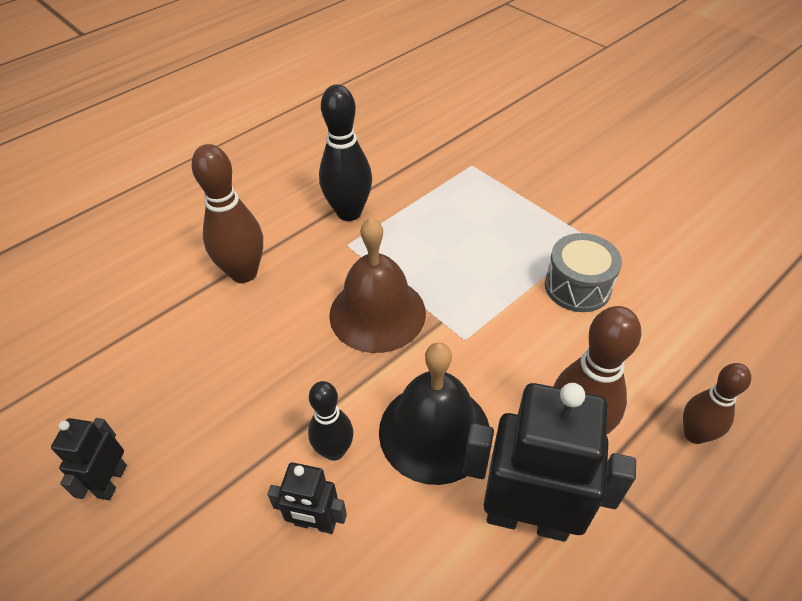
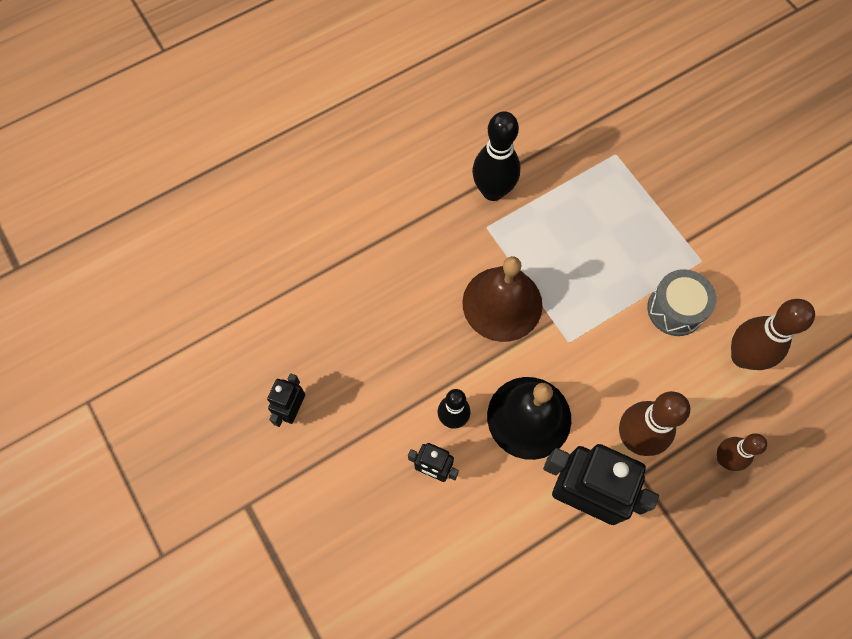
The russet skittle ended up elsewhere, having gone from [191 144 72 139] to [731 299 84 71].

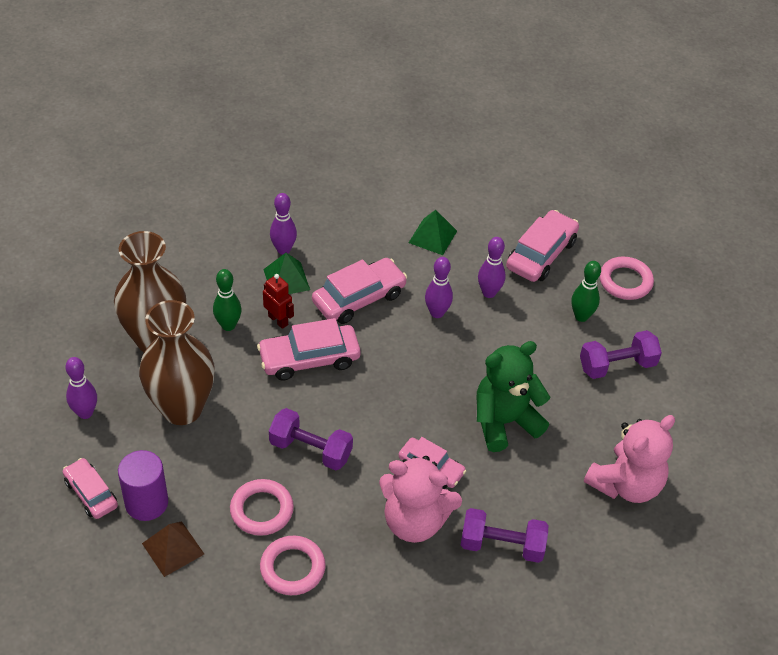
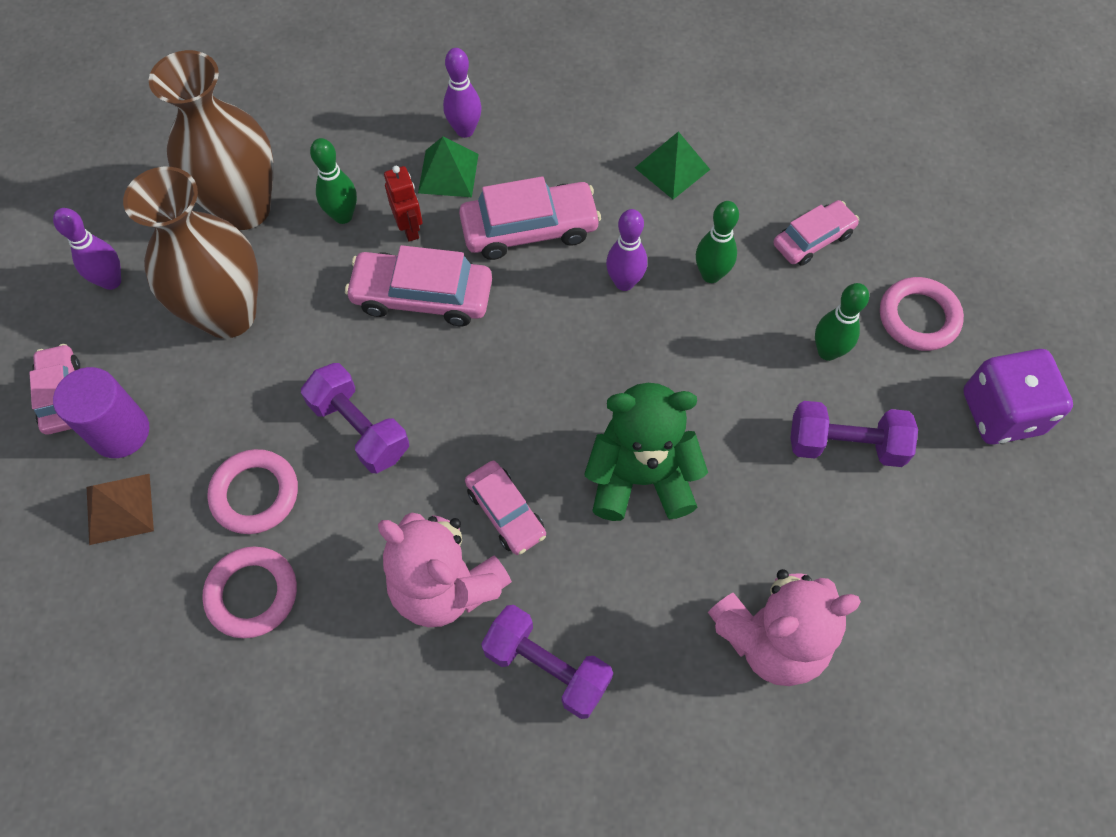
What was the violet skittle at [478 237 27 61] turned into the emerald skittle at [696 201 43 82].
The size of the rose-pink car at [506 210 73 72] changed by a factor of 0.64.
The second view gained the violet dice at [963 349 110 96].

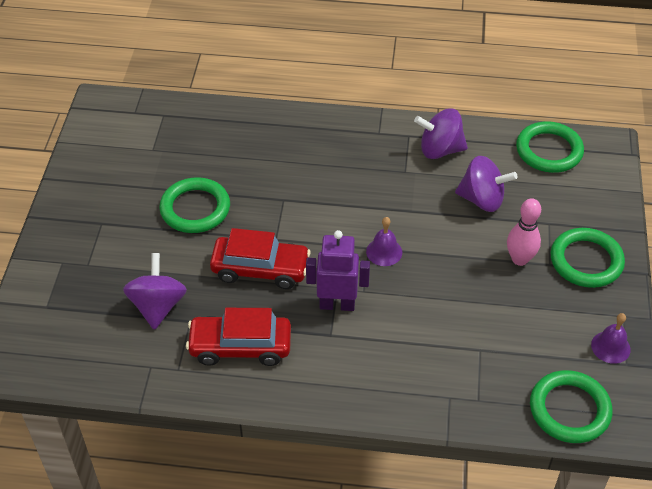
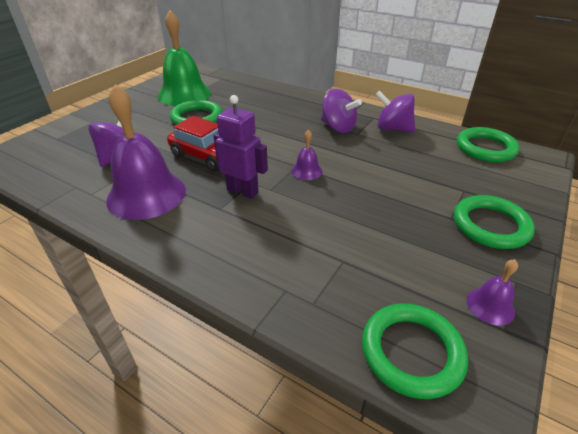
Where the scarlet car stood at [186 308 105 58], the violet school bell came to stand at [106 85 80 135].
The violet spinning top ended up elsewhere, having gone from [455 156 63 56] to [321 89 41 44].
The second view lost the rose-pink skittle at [507 198 34 68].
The second view gained the emerald school bell at [158 10 53 96].

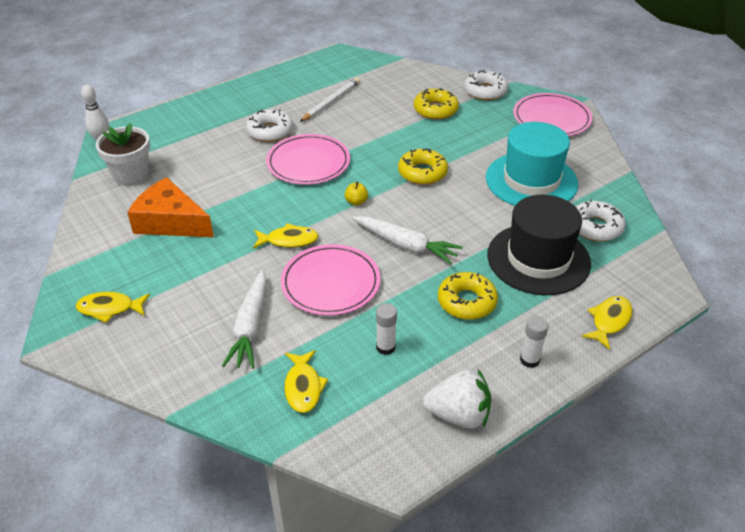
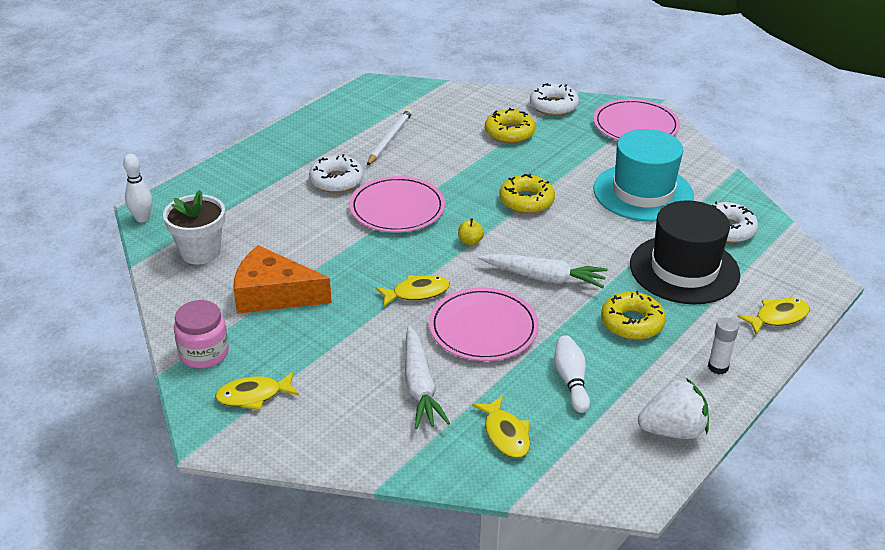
Where the white glue stick stood at [376 303 21 52], the white skittle came to stand at [554 335 36 78].
The golden fish at [581 296 52 54] ended up facing another way, 45 degrees clockwise from before.
The second view gained the rose-pink jam jar at [174 300 55 68].

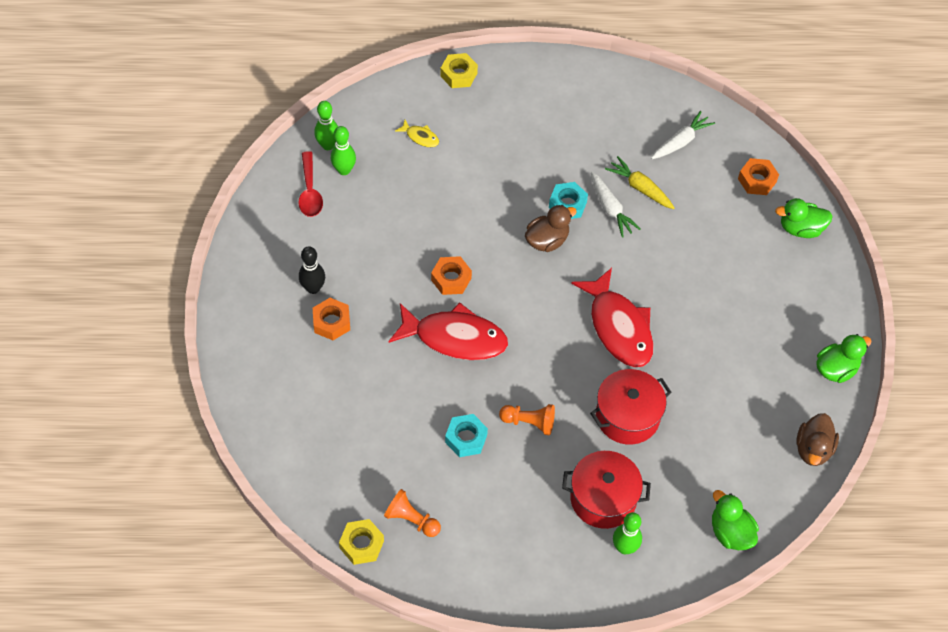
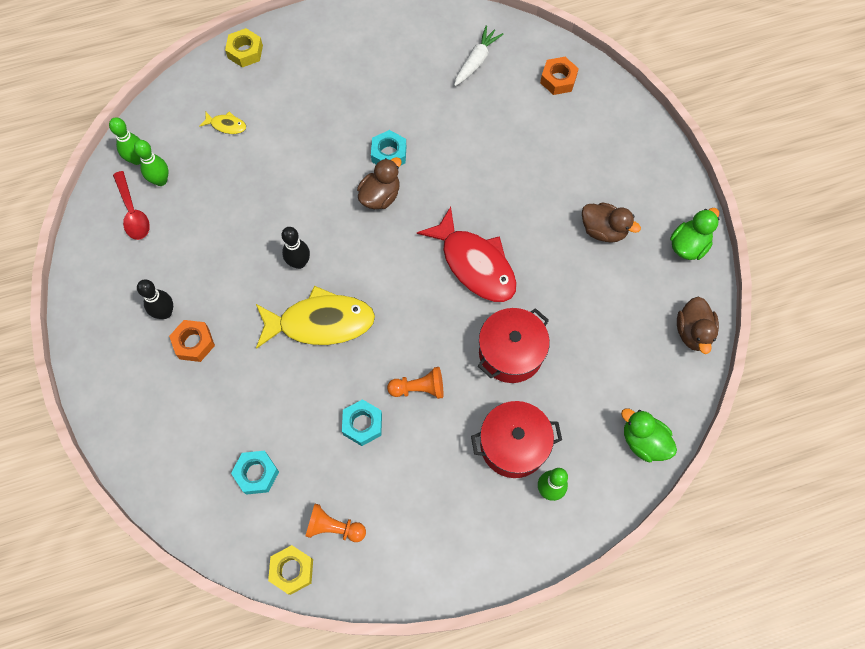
What was the scarlet fish at [388 302 120 58] turned into the golden fish at [256 286 119 63].
Where the bright orange nut stood at [431 256 41 39], the ebony skittle came to stand at [281 227 29 42].
The second view lost the white toy carrot at [591 172 49 66].
The second view lost the golden toy carrot at [605 156 70 53].
The second view lost the emerald toy duck at [775 198 58 40].
The second view gained the turquoise nut at [231 451 48 44].
The second view gained the russet toy duck at [582 202 59 41].

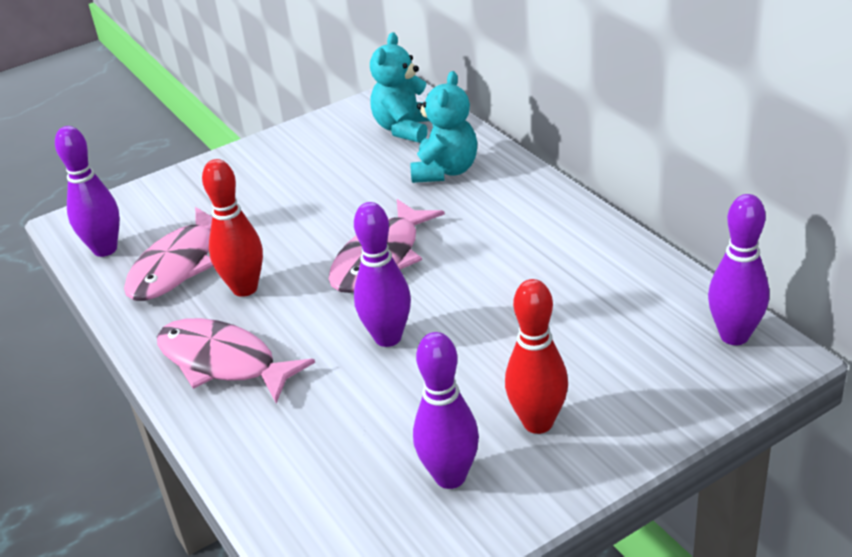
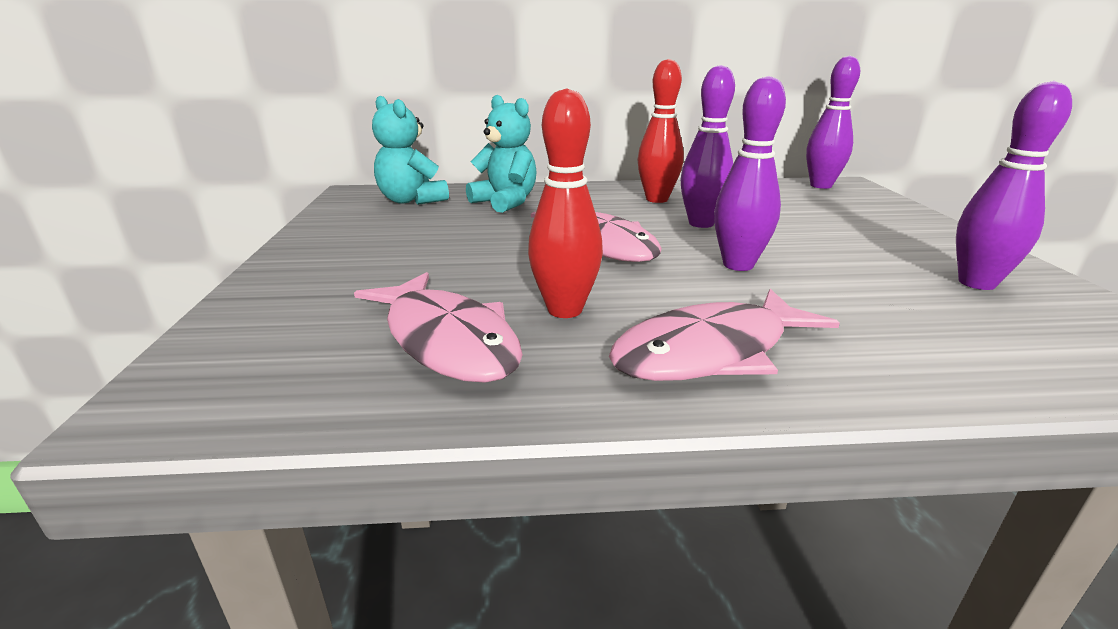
The violet skittle ended up elsewhere, having gone from [55 126 65 131] to [681 65 54 163].
The scarlet skittle ended up elsewhere, having gone from [505 279 63 155] to [638 59 46 144].

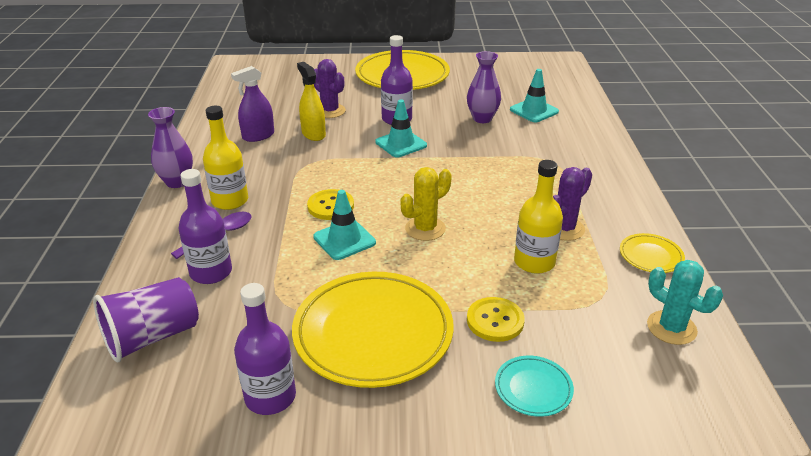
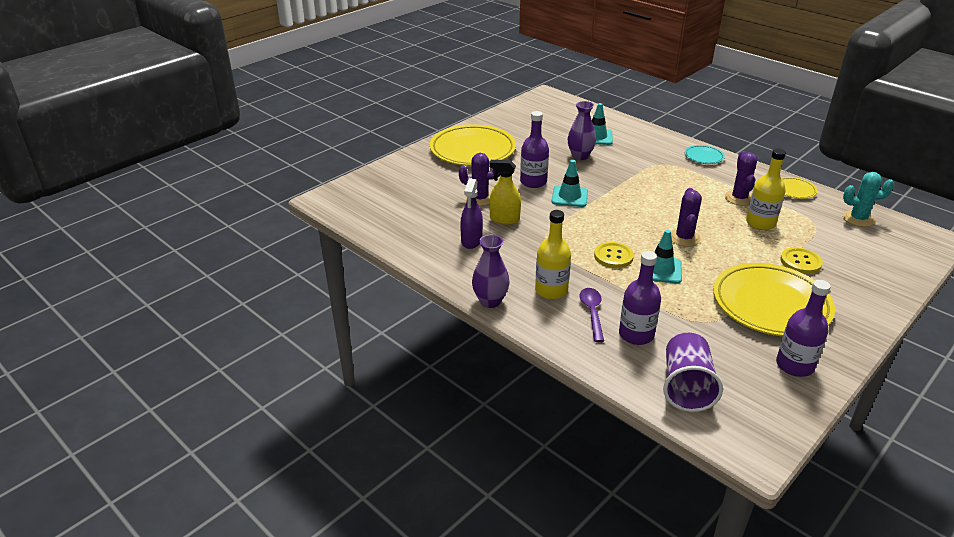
What was the golden saguaro cactus at [401 167 51 74] turned into the violet saguaro cactus at [671 188 31 59].
The turquoise dinner plate ended up elsewhere, having gone from [495 356 79 61] to [684 145 41 19].

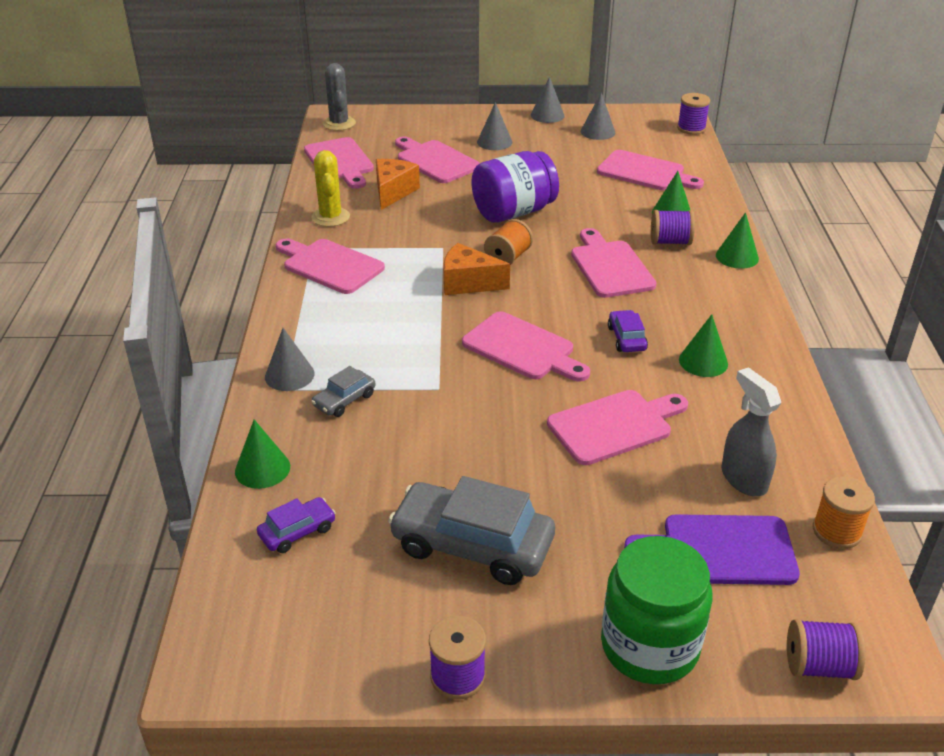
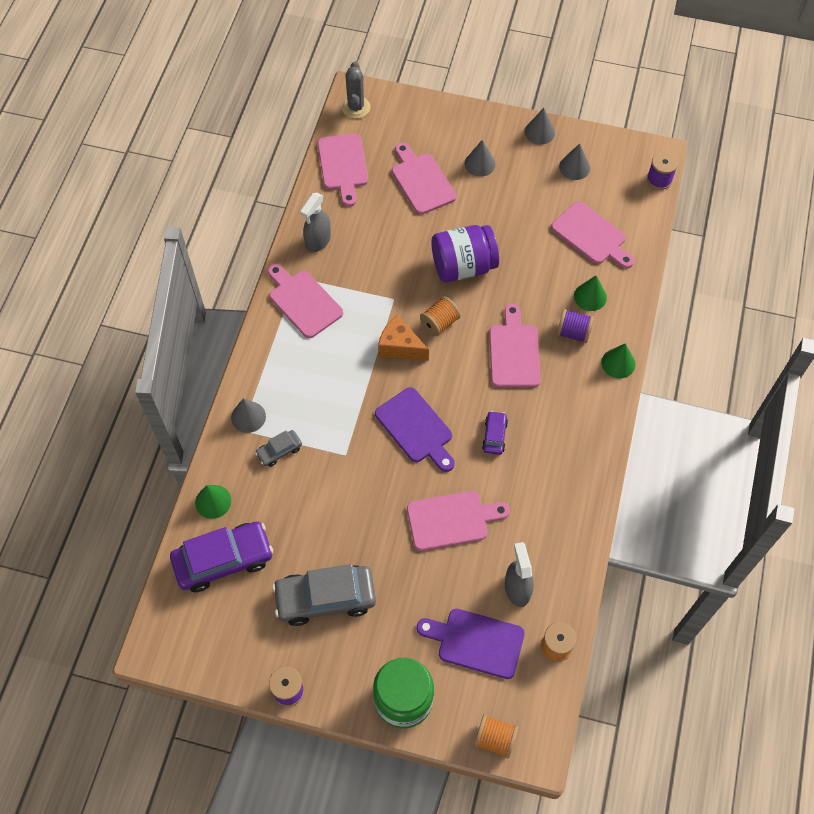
The size of the violet car at [257 497 79 56] changed by a factor of 2.06.
Where the golden saguaro cactus stood at [311 150 39 77], the ash-grey spray bottle came to stand at [300 193 31 59].
The second view lost the bright orange cheese wedge at [376 159 44 51].
The ash-grey car at [388 476 167 109] ended up facing another way, 45 degrees counterclockwise from before.
What was the rose-pink chopping board at [462 311 128 71] turned into the violet chopping board at [375 387 80 85].
The second view lost the emerald solid cone at [679 314 49 63].
What was the violet reel of thread at [787 619 78 61] turned into the bright orange reel of thread at [474 715 45 44].

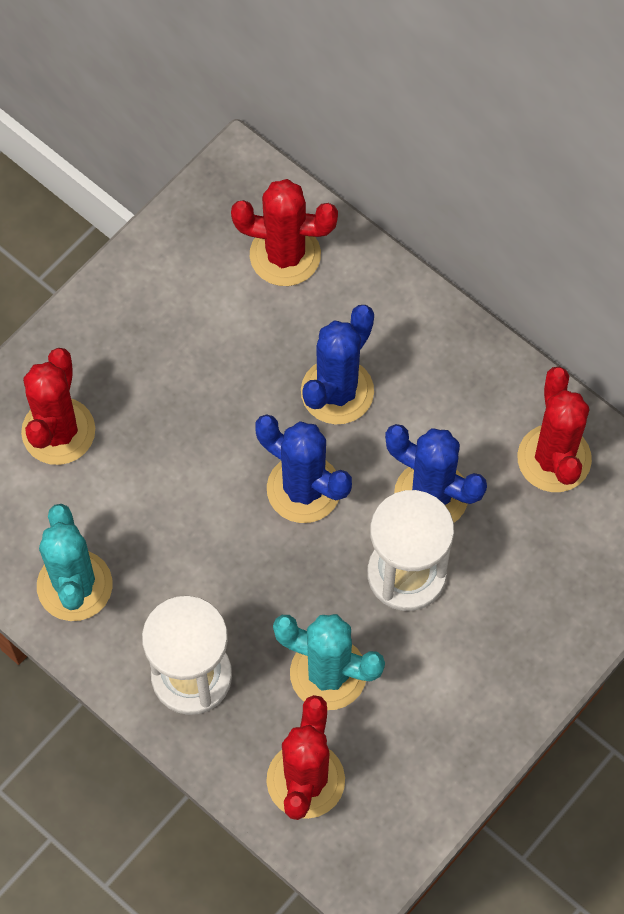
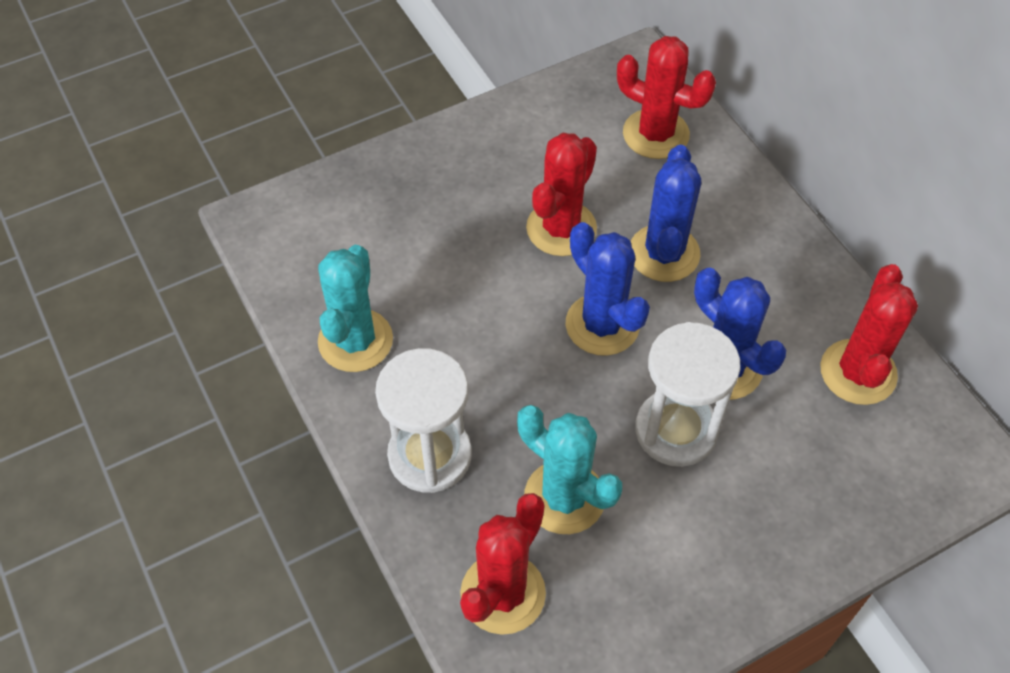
The scarlet saguaro cactus ended up elsewhere, having gone from [21 348 74 117] to [526 133 71 123].
The cobalt saguaro cactus at [301 305 73 119] ended up facing another way, 45 degrees counterclockwise from before.

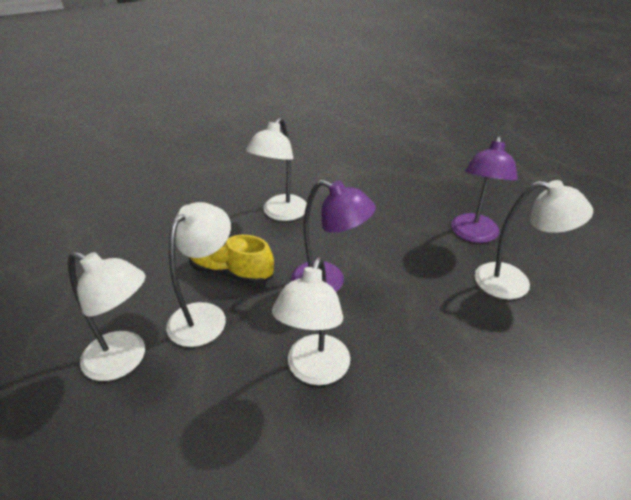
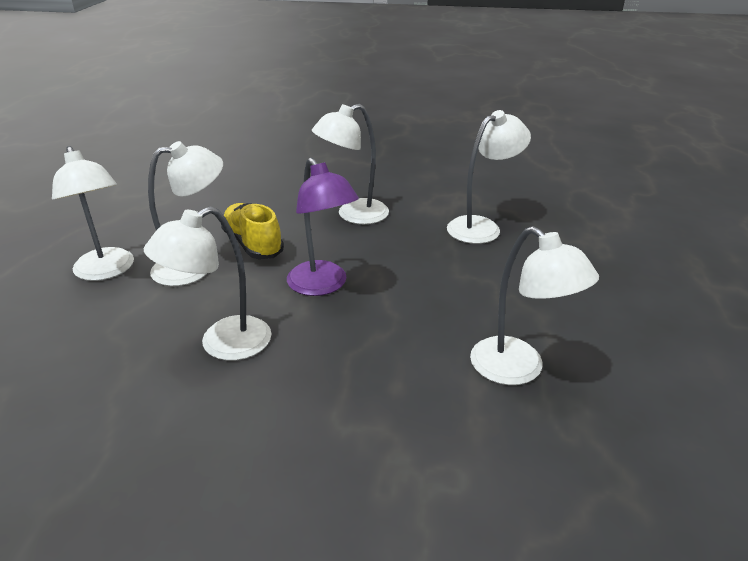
The second view lost the violet lamp at [451 135 67 108].
The second view gained the white lamp at [447 110 84 134].

